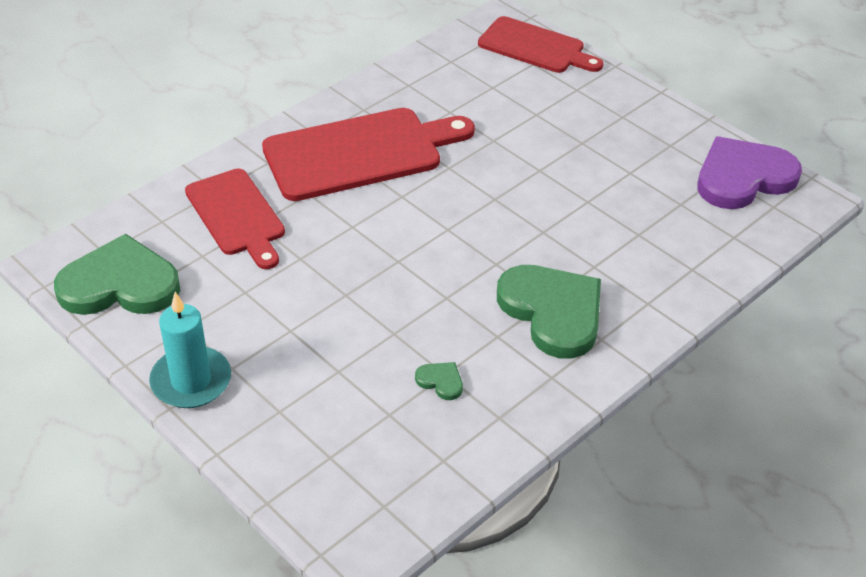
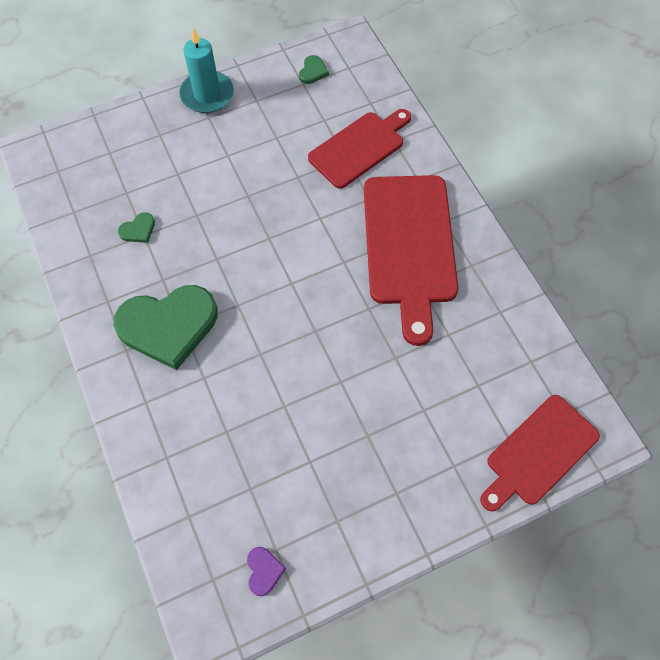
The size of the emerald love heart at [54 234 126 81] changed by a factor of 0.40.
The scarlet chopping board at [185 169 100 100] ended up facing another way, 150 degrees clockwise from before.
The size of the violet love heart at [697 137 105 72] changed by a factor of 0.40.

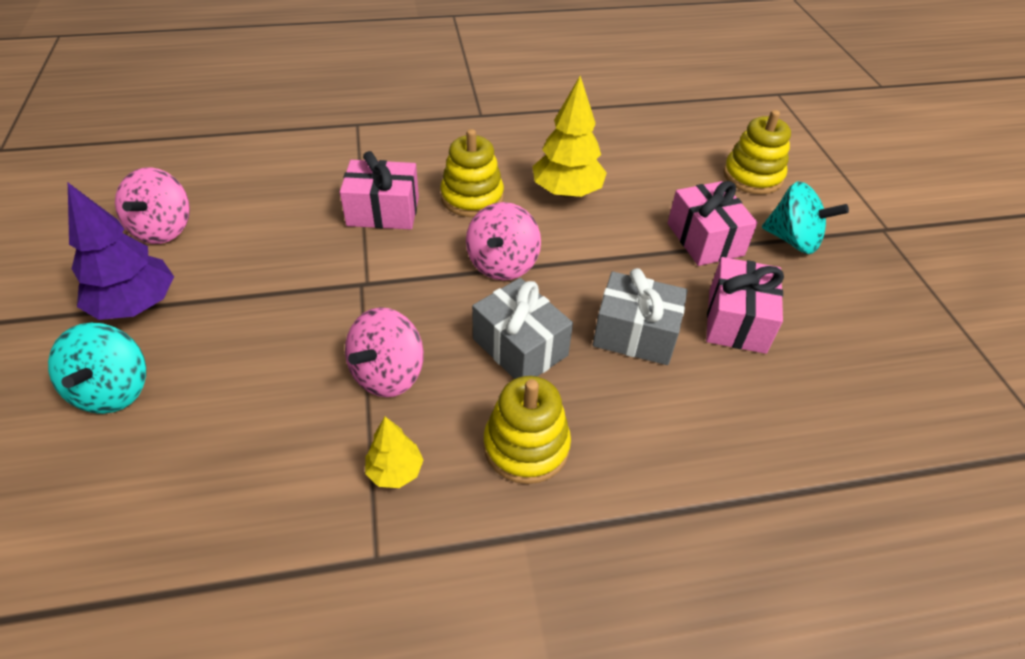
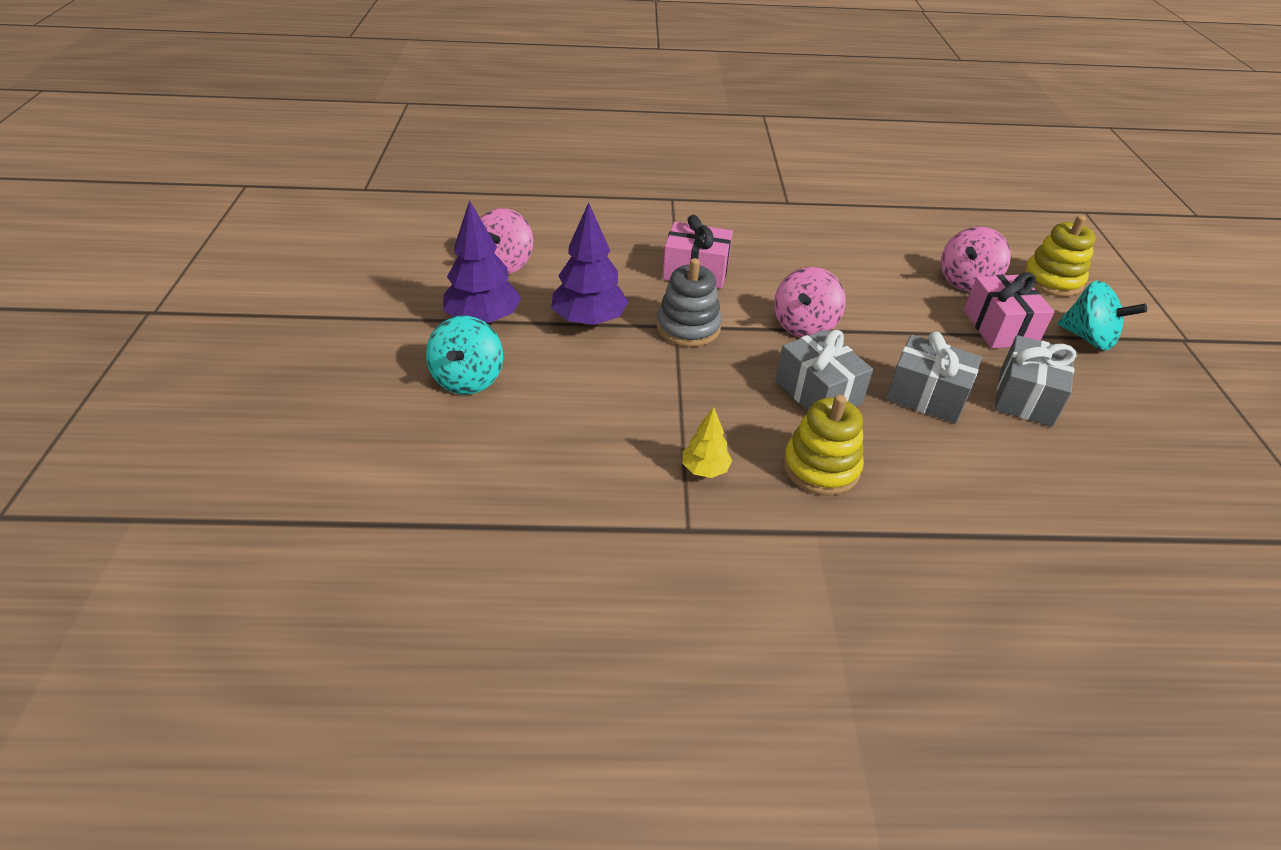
The rose-pink spinning top ended up elsewhere, having gone from [345 307 79 90] to [941 227 70 64].
The second view lost the golden stacking toy at [440 129 64 88].
The second view lost the golden fir tree at [532 76 75 122].
What was the rose-pink wrapped gift at [706 257 78 97] turned into the ash-grey wrapped gift at [994 335 83 92].
The second view gained the violet fir tree at [551 202 78 124].
The second view gained the ash-grey stacking toy at [656 258 66 89].

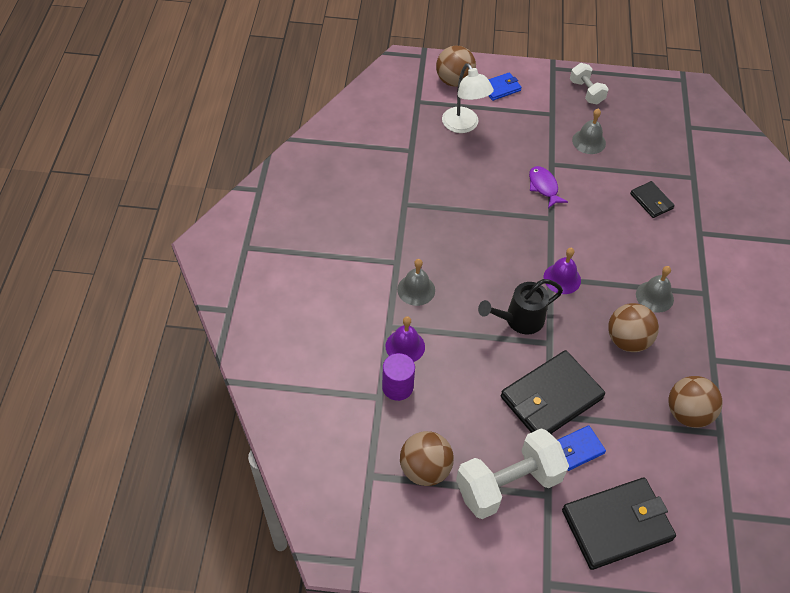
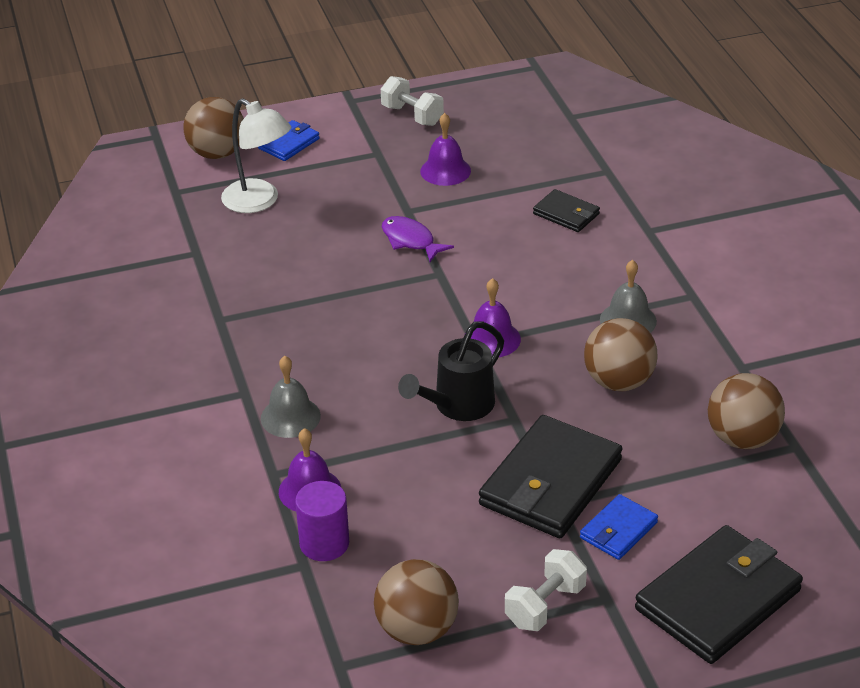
The size of the white dumbbell at [456 428 113 91] changed by a factor of 0.55.
What was the ash-grey school bell at [572 108 34 46] turned into the violet school bell at [420 113 51 73].

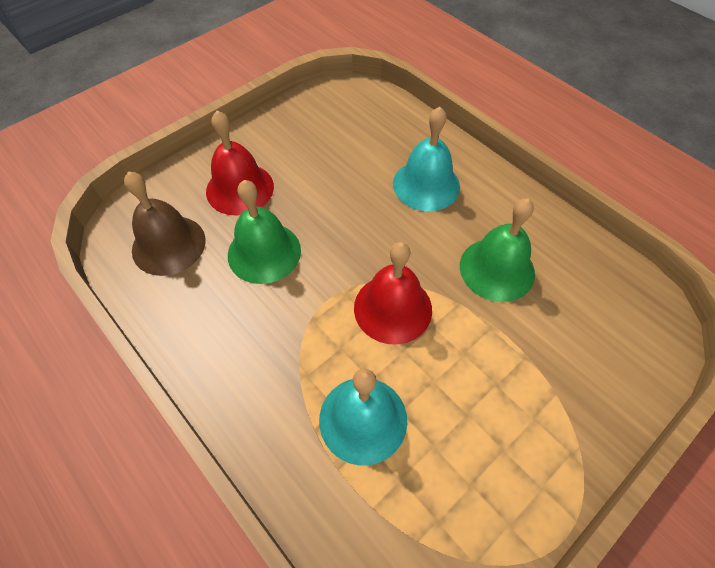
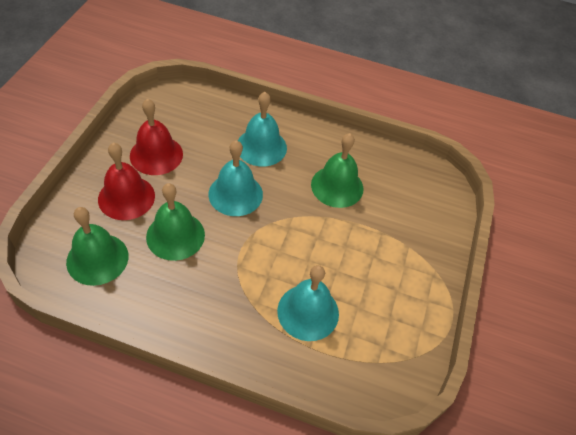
What was the russet school bell at [124 171 82 105] turned into the emerald school bell at [66 207 63 79].
The scarlet school bell ended up elsewhere, having gone from [354 242 78 102] to [130 99 53 76].
The second view gained the turquoise school bell at [208 140 55 76].

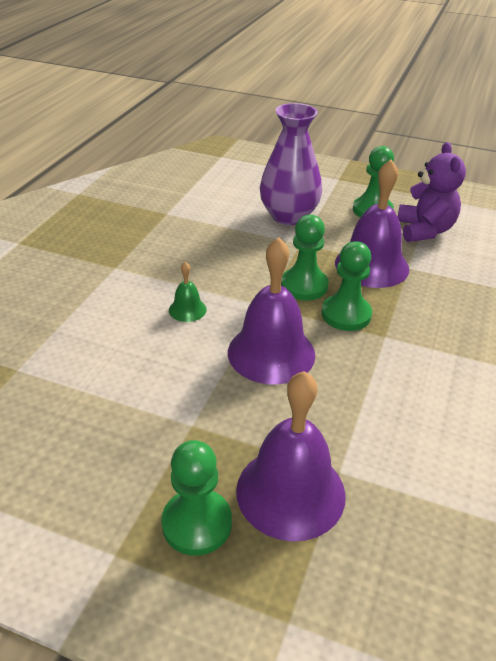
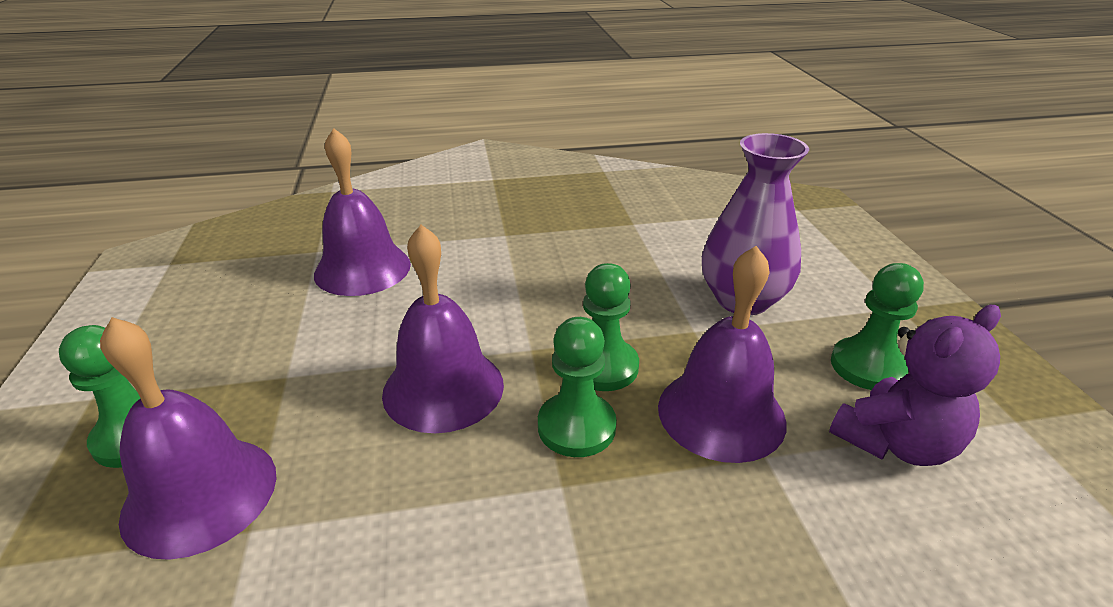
The second view lost the emerald school bell at [169 262 38 60].
The second view gained the violet school bell at [314 128 97 168].

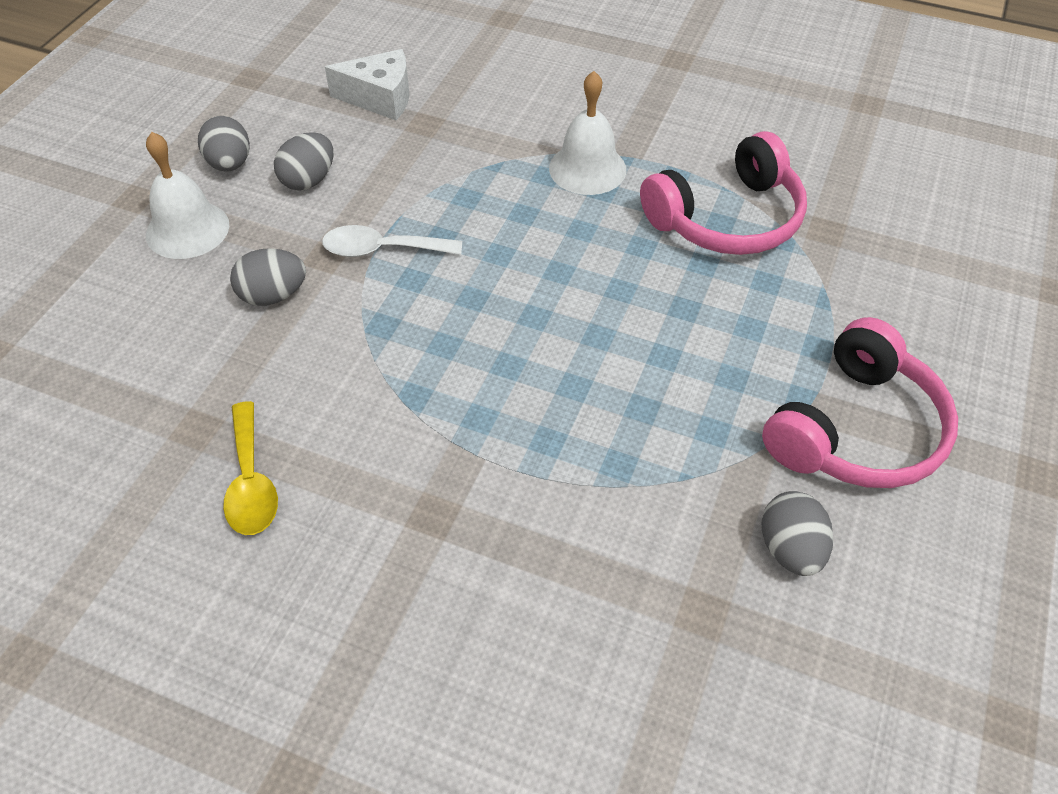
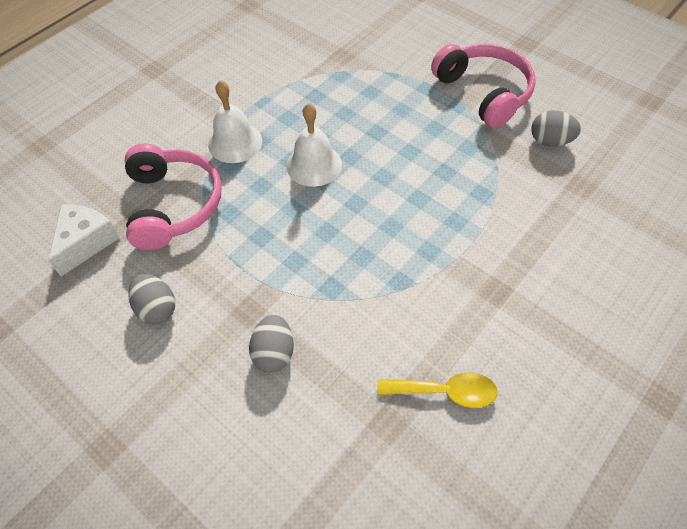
The white school bell ended up elsewhere, having gone from [146 132 83 127] to [286 103 56 84].
The second view lost the ash-grey toy egg at [198 116 52 56].
The second view lost the white tablespoon at [322 225 140 32].
The rose-pink headset ended up elsewhere, having gone from [640 131 167 124] to [125 143 97 107].

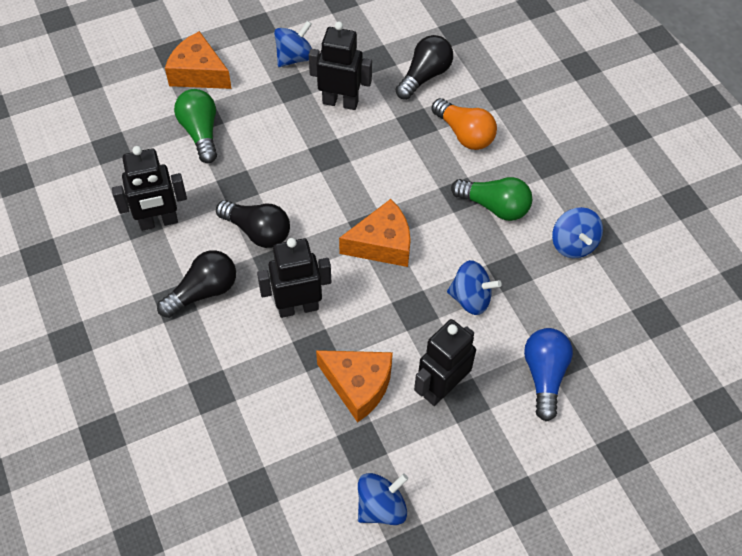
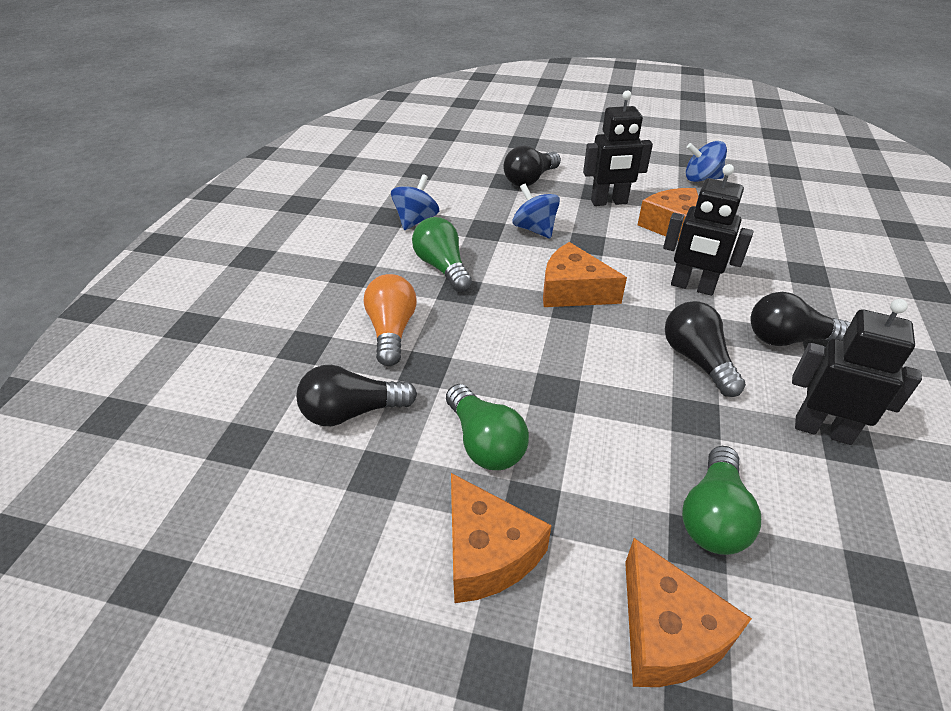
Where the cobalt spinning top stood at [274 21 38 46], the bright orange cheese wedge came to stand at [451 473 100 130].
Where the ebony robot stood at [309 21 63 89], the emerald lightbulb came to stand at [446 384 83 86].
What was the cobalt lightbulb at [524 328 49 93] turned into the ebony lightbulb at [503 146 58 40].

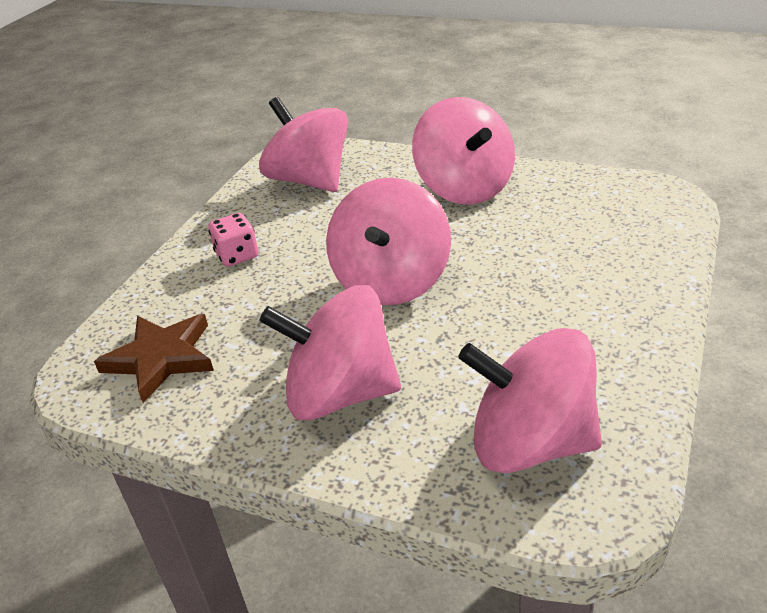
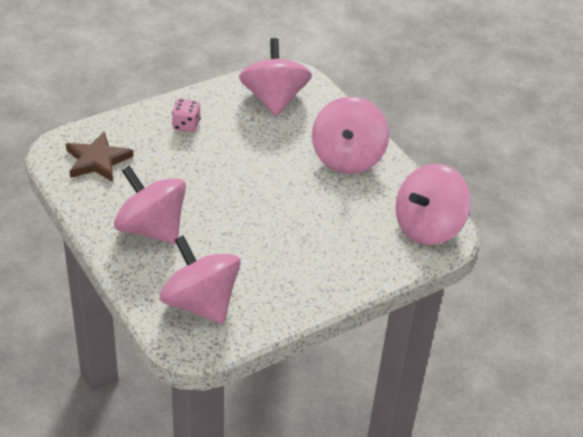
The rose-pink spinning top ended up elsewhere, having gone from [326 178 125 127] to [395 164 76 81].

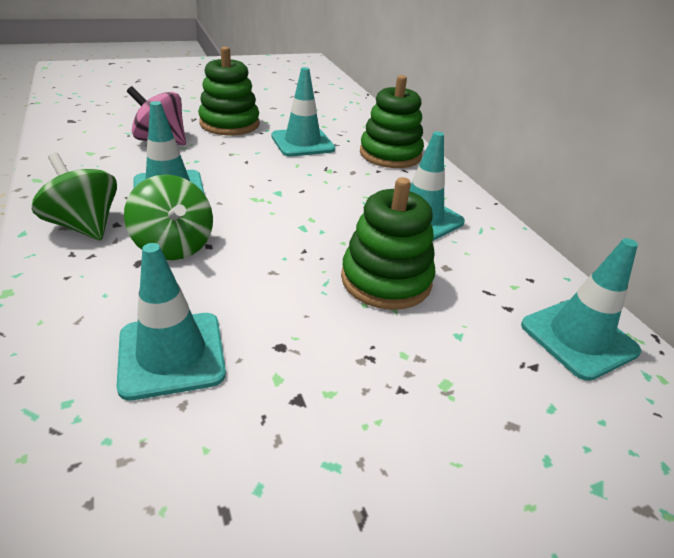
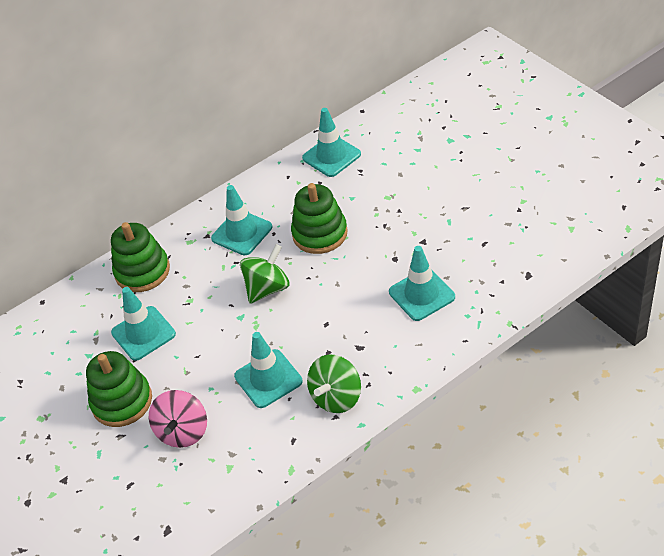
The emerald spinning top ended up elsewhere, having gone from [124 174 89 86] to [240 244 49 60].

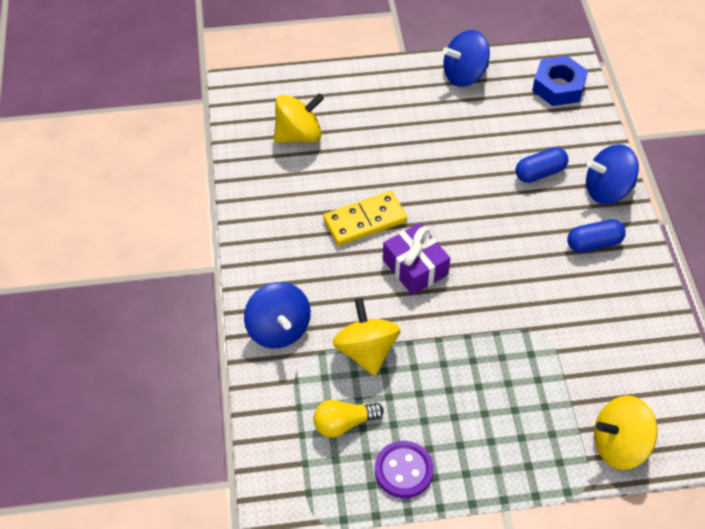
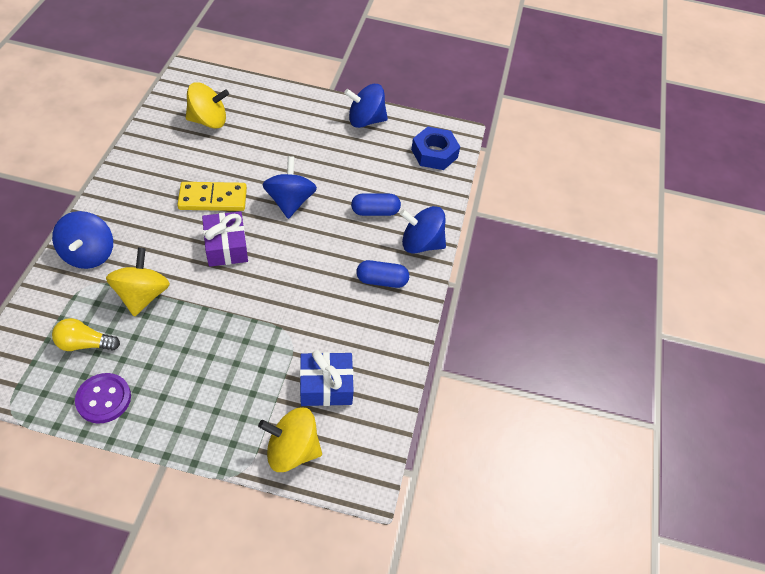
The second view gained the cobalt spinning top at [262 156 55 63].
The second view gained the cobalt wrapped gift at [300 350 54 56].

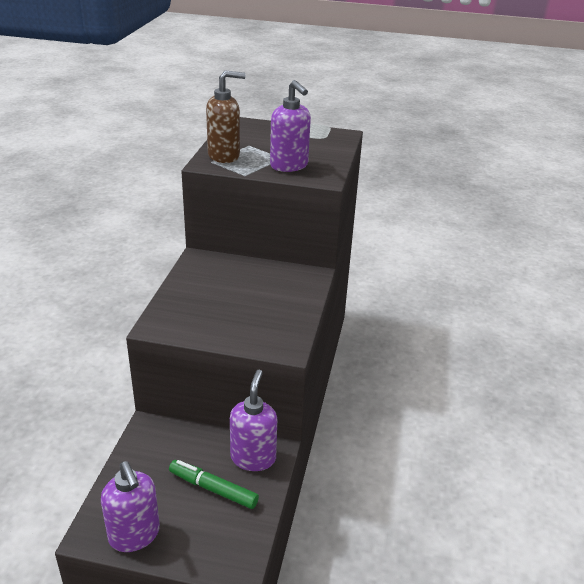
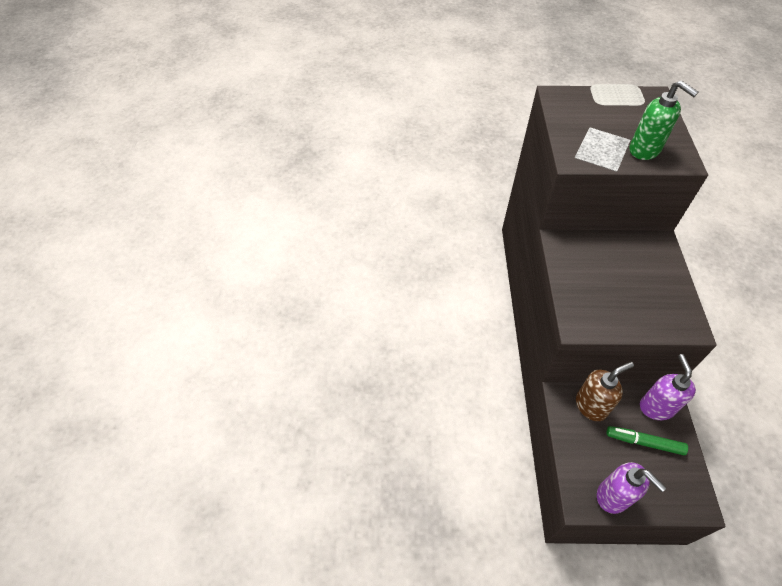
The russet soap dispenser ended up elsewhere, having gone from [206 70 39 93] to [576 362 58 59].
What was the violet soap dispenser at [270 80 41 92] turned into the emerald soap dispenser at [629 80 69 80].

